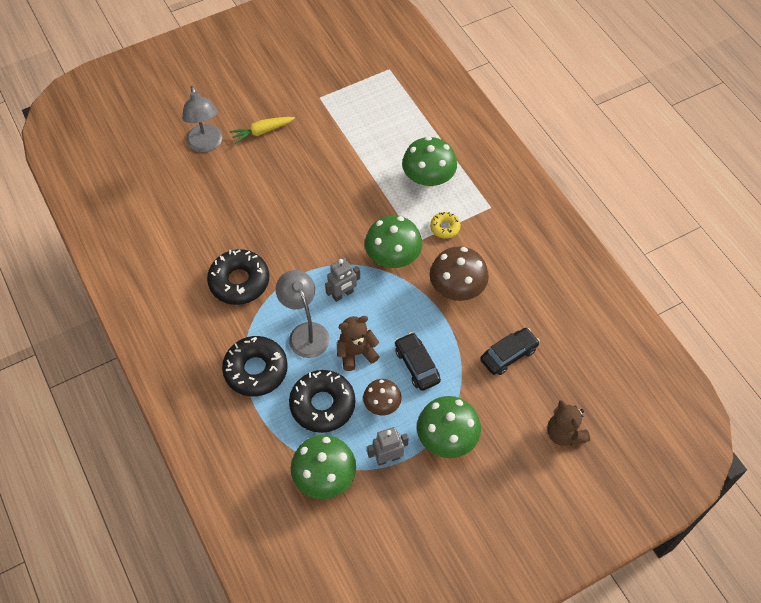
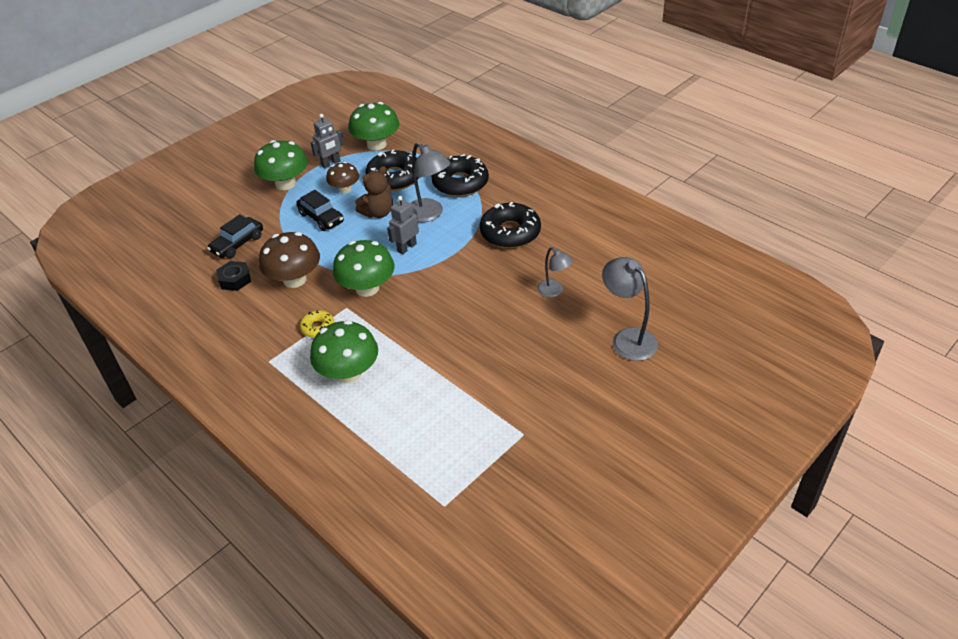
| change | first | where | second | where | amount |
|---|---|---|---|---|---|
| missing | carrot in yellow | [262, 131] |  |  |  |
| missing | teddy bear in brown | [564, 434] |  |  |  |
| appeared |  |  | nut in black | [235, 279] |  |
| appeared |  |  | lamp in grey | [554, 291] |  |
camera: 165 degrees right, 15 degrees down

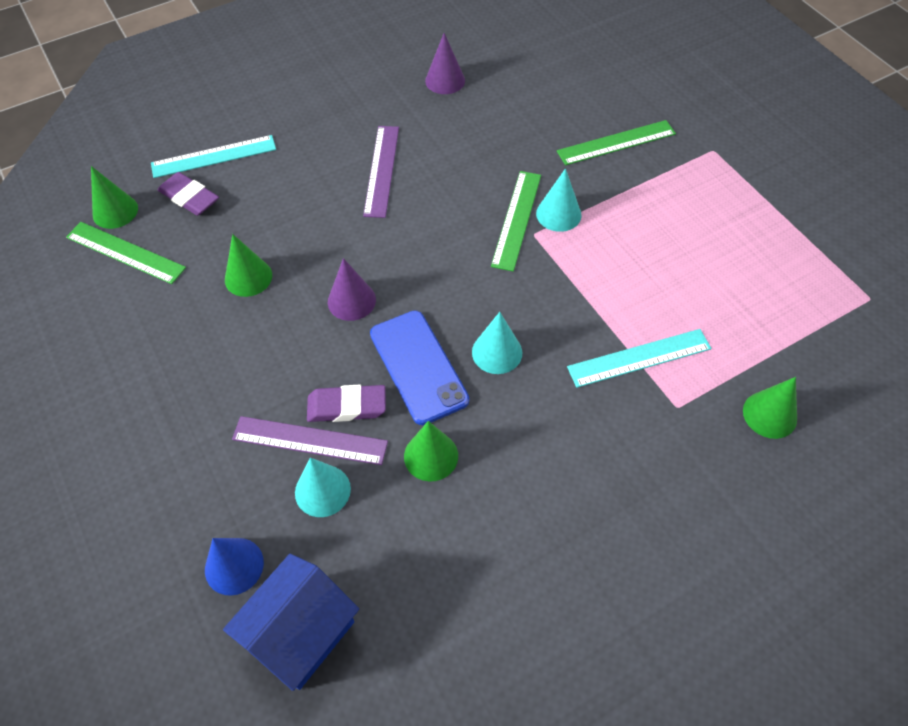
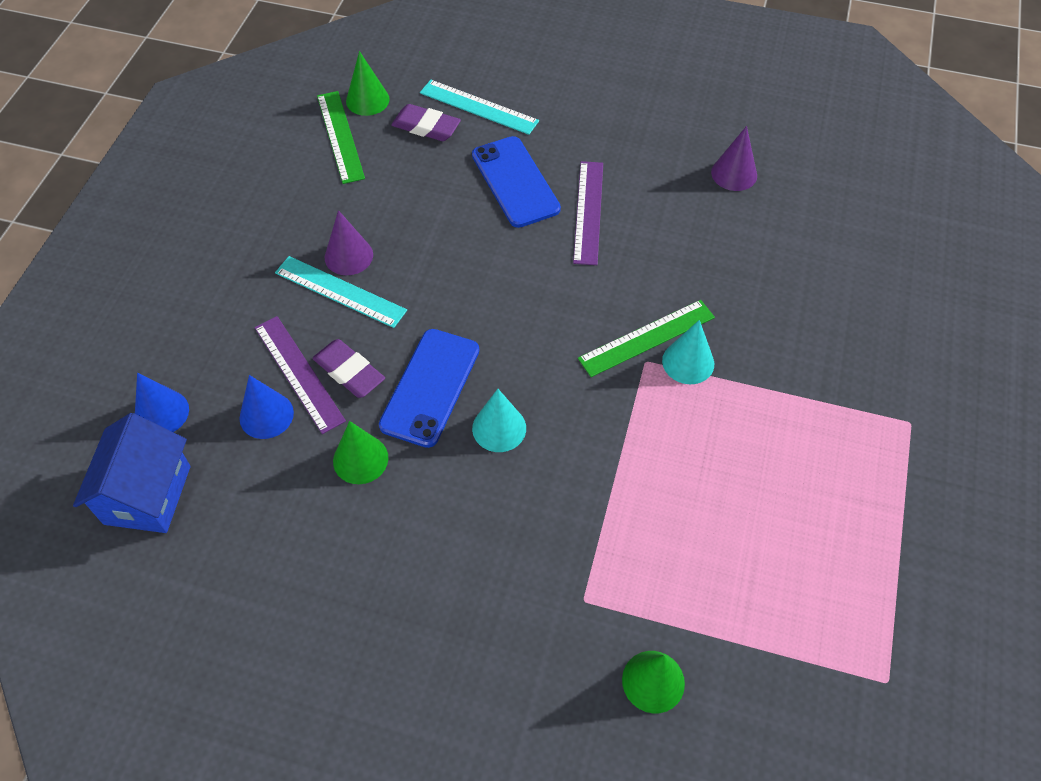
| change | first | where | second | where | amount |
|---|---|---|---|---|---|
| spun | eraser in purple | [189, 197] |  | [426, 127] | 60 degrees counterclockwise |
| spun | house in blue | [301, 633] |  | [147, 495] | 75 degrees counterclockwise |
| missing | cone in green | [248, 277] |  |  |  |
| colour | cone in turquoise | [322, 490] | cone in blue | [266, 415] |  |
| relocated | cone in purple | [351, 300] |  | [348, 256] |  |
| spun | ruler in purple | [381, 170] |  | [588, 212] | 45 degrees counterclockwise |
| missing | ruler in green | [616, 143] |  |  |  |
| relocated | ruler in turquoise | [639, 358] |  | [340, 292] |  |
| appeared |  |  | phone in blue | [515, 182] |  |
camera: 45 degrees right, 0 degrees up

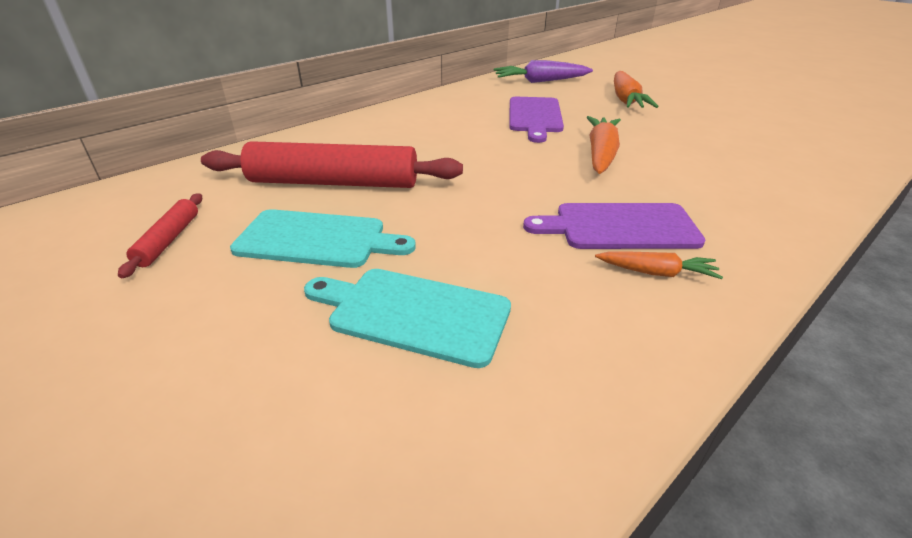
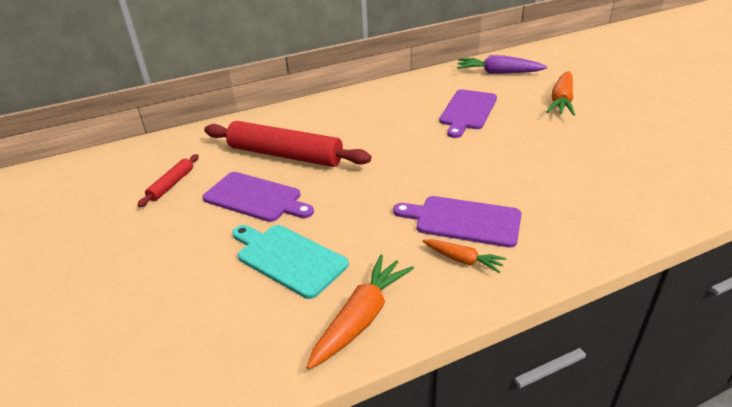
| change | first | where | second | where | amount |
|---|---|---|---|---|---|
| colour | cutting board in turquoise | [317, 239] | cutting board in purple | [256, 198] |  |
| relocated | carrot in orange | [601, 154] |  | [362, 317] |  |
camera: 20 degrees right, 0 degrees up

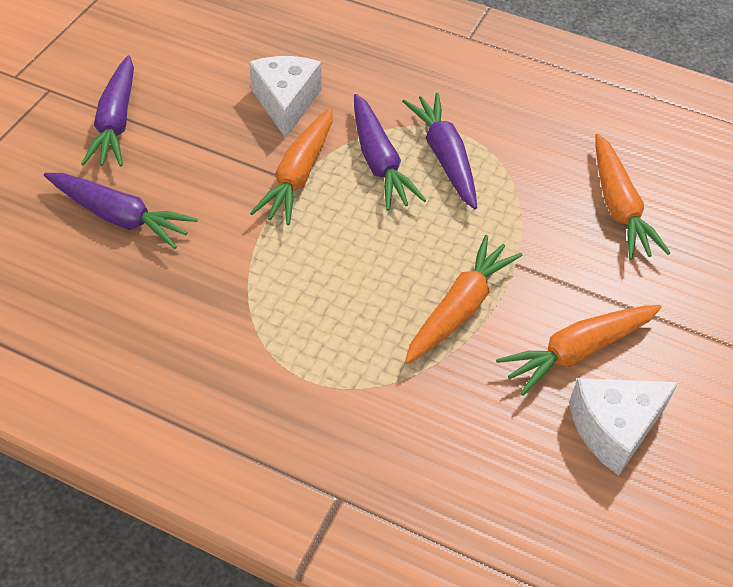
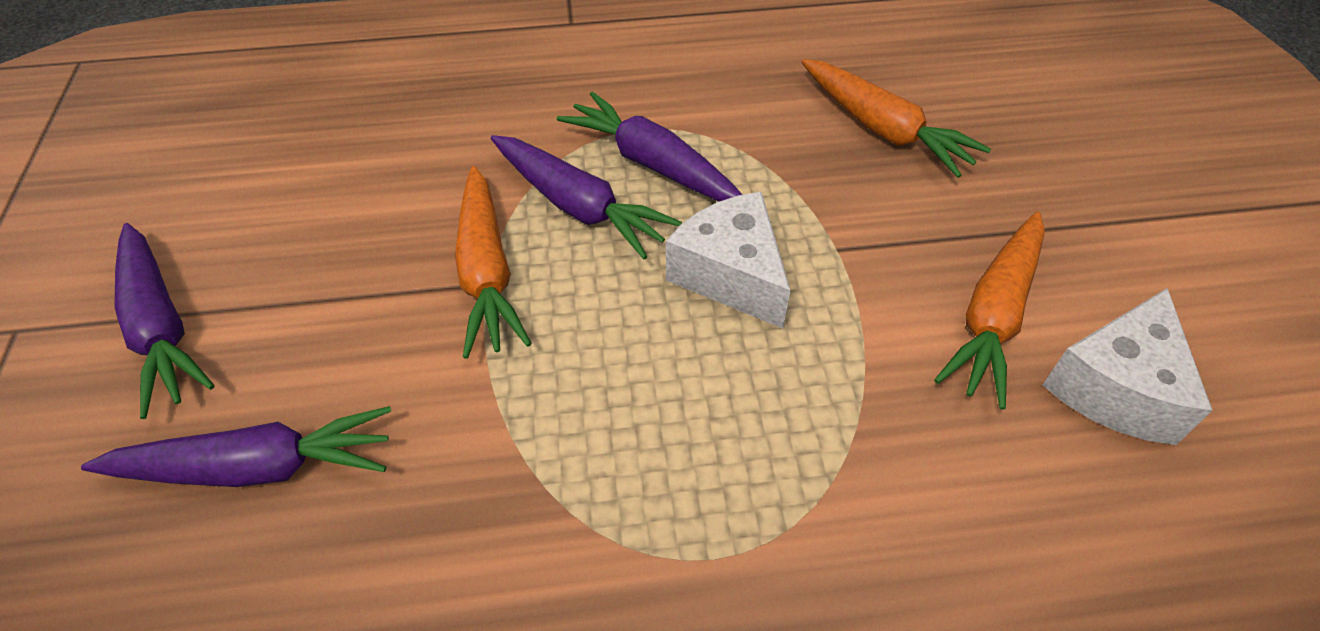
| change | first | where | second | where | amount |
|---|---|---|---|---|---|
| relocated | cheese in white | [286, 103] |  | [731, 275] |  |
| missing | carrot in orange | [459, 308] |  |  |  |
camera: 30 degrees left, 0 degrees up

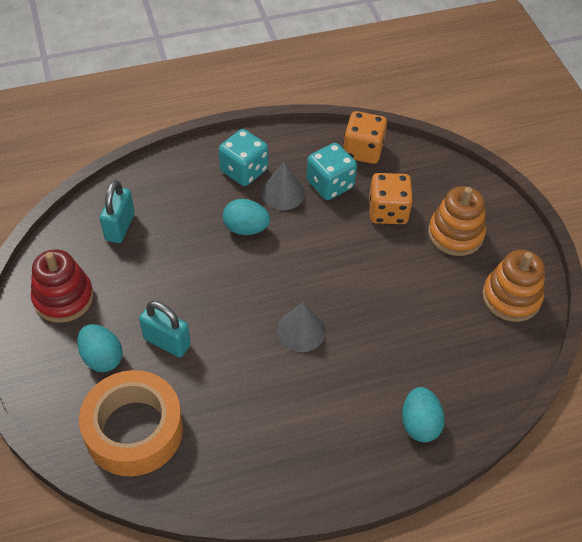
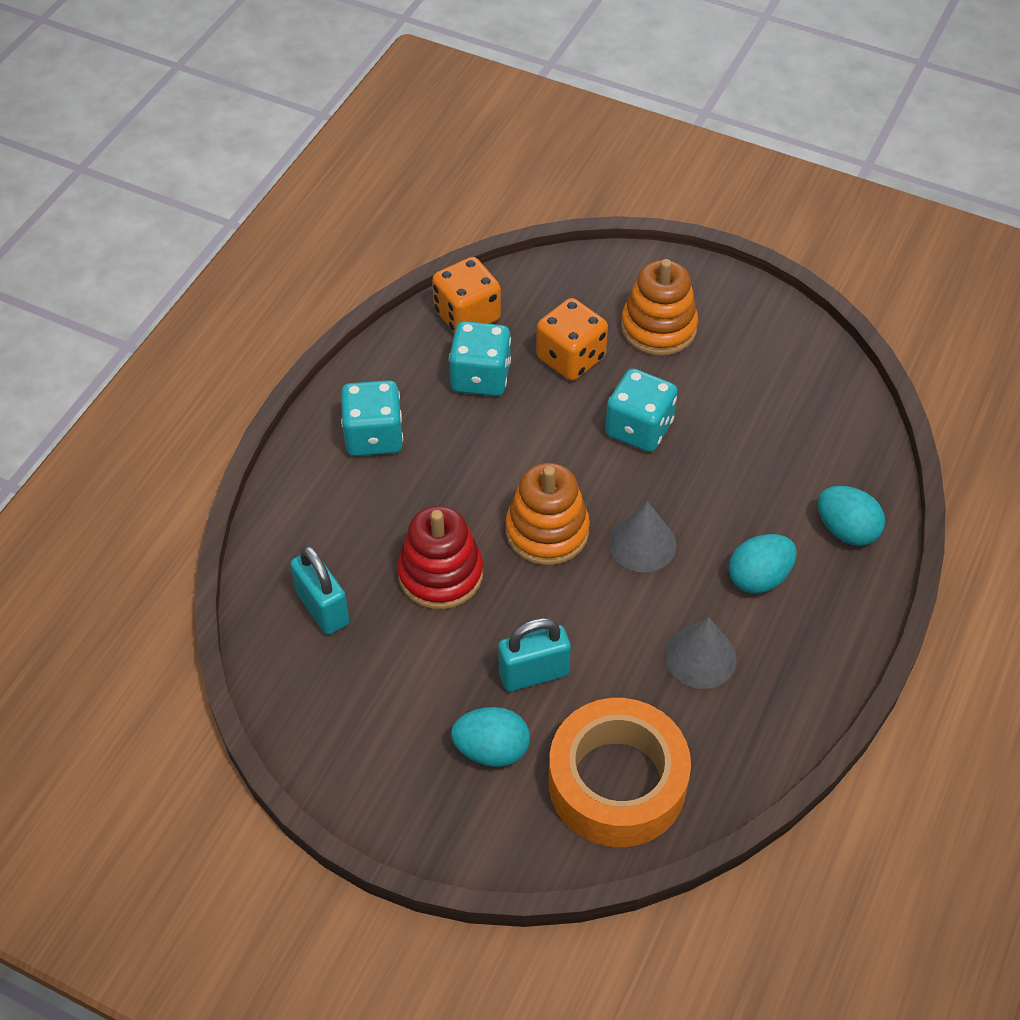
| change | first | where | second | where | amount |
|---|---|---|---|---|---|
| relocated | stacking toy in red | [63, 298] |  | [440, 574] |  |
| relocated | egg in turquoise | [246, 228] |  | [759, 578] |  |
| relocated | cone in grey | [283, 193] |  | [700, 657] |  |
| relocated | stacking toy in orange | [511, 297] |  | [547, 531] |  |
| appeared |  |  | dice in turquoise | [639, 428] |  |
camera: 45 degrees left, 0 degrees up

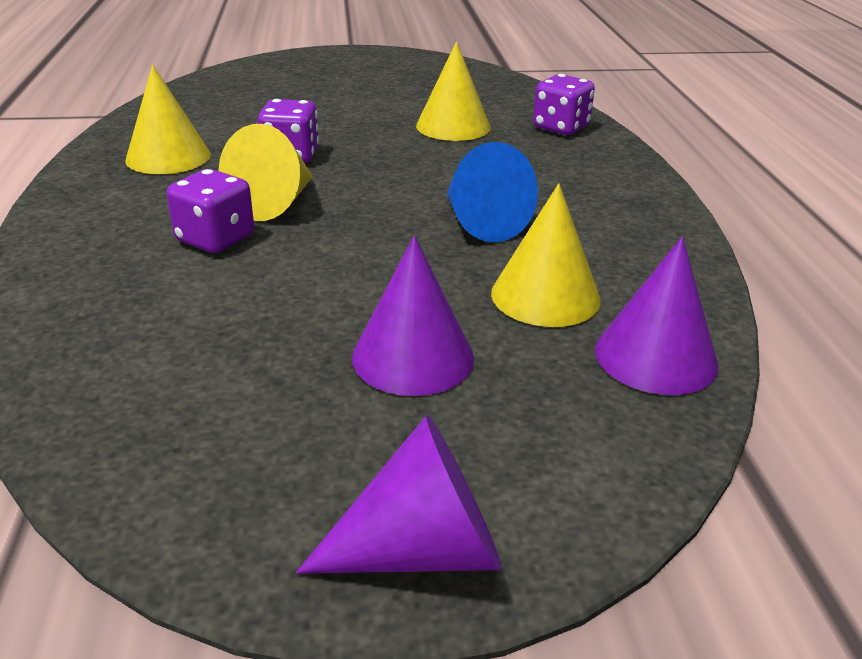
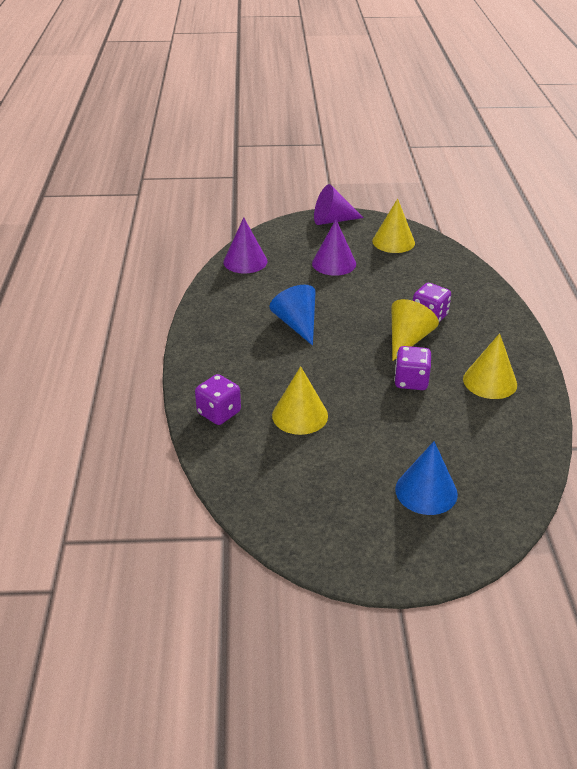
| change | first | where | second | where | amount |
|---|---|---|---|---|---|
| relocated | cone in yellow | [545, 296] |  | [393, 242] |  |
| appeared |  |  | cone in blue | [426, 491] |  |
camera: 175 degrees left, 5 degrees up

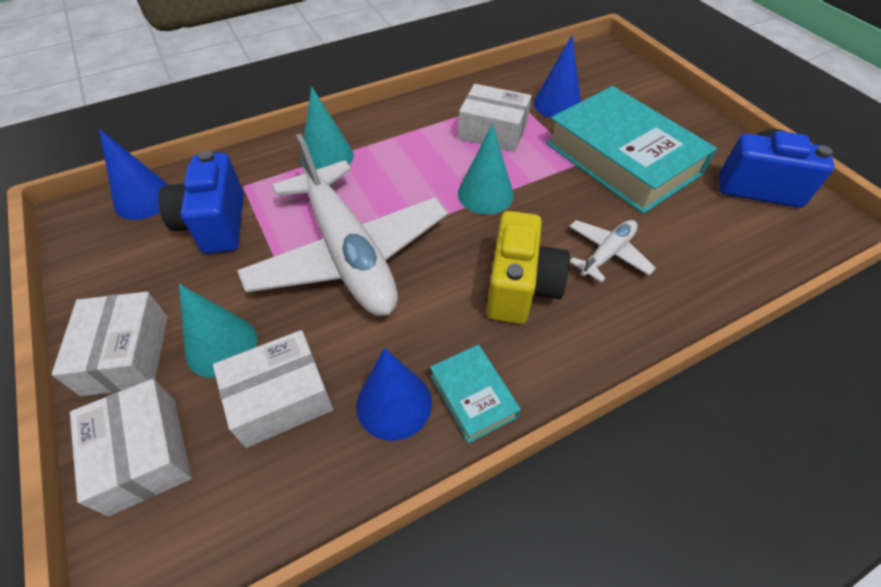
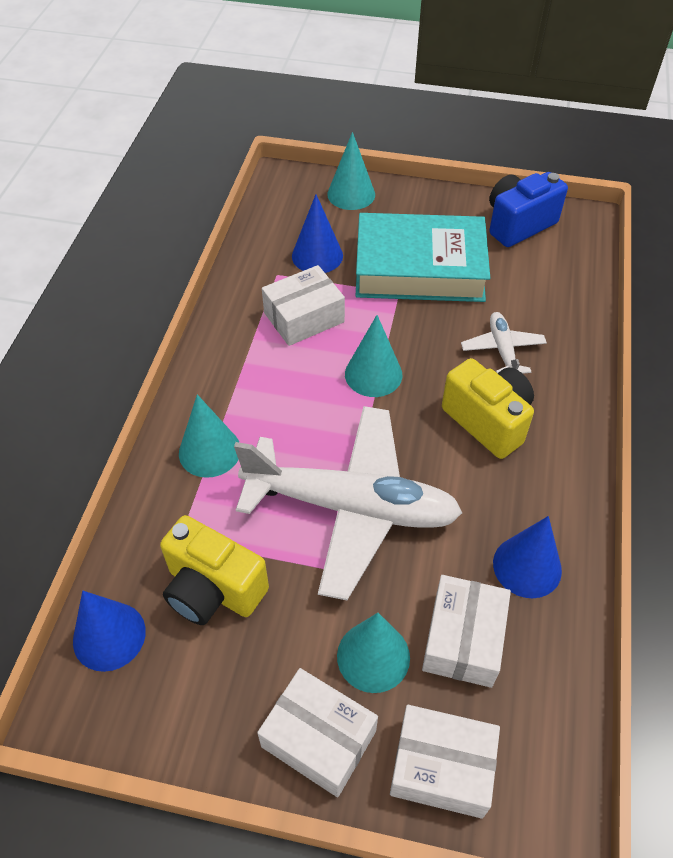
| change | first | where | second | where | amount |
|---|---|---|---|---|---|
| colour | camera in blue | [215, 224] | camera in yellow | [213, 589] |  |
| missing | book in turquoise | [473, 396] |  |  |  |
| appeared |  |  | cone in turquoise | [351, 194] |  |
camera: 50 degrees left, 0 degrees up

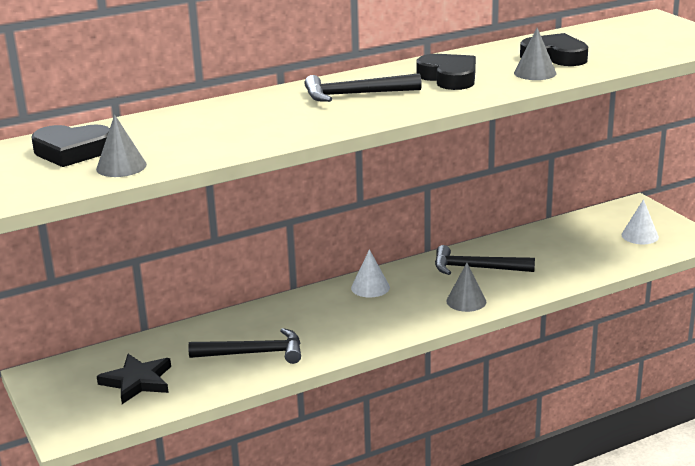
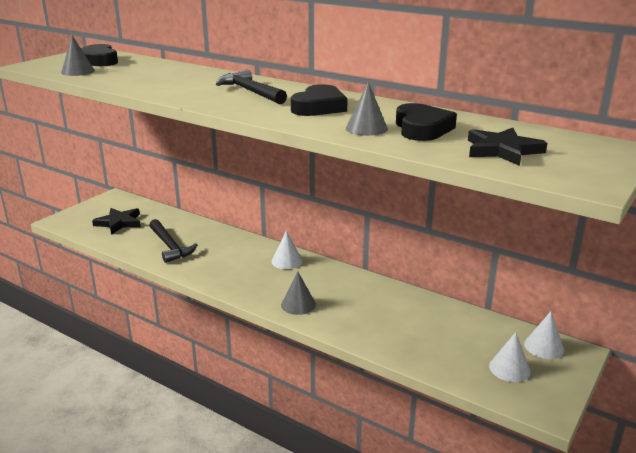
| change | first | where | second | where | amount |
|---|---|---|---|---|---|
| missing | hammer in black | [476, 268] |  |  |  |
| appeared |  |  | star in black | [502, 150] |  |
| appeared |  |  | cone in white | [544, 346] |  |
camera: 60 degrees right, 0 degrees up

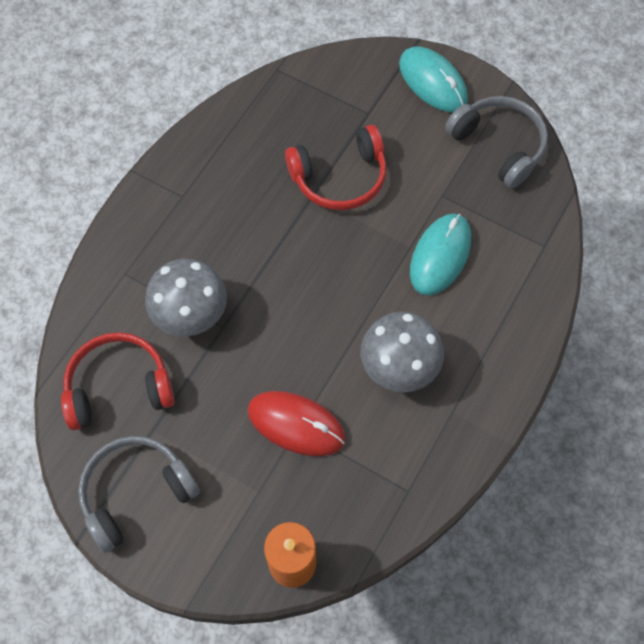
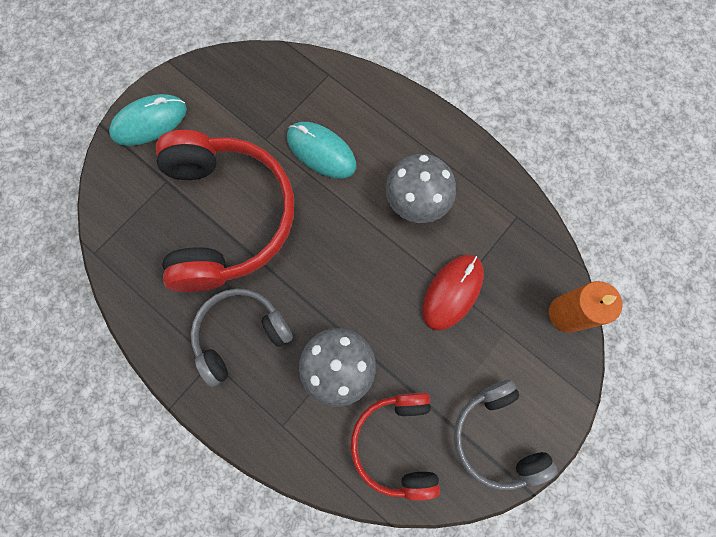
| change | first | where | second | where | amount |
|---|---|---|---|---|---|
| size | headphones in red | [340, 178] |  | [227, 217] | x1.72 |
| relocated | headphones in grey | [498, 145] |  | [240, 334] |  |
camera: 80 degrees left, 10 degrees up

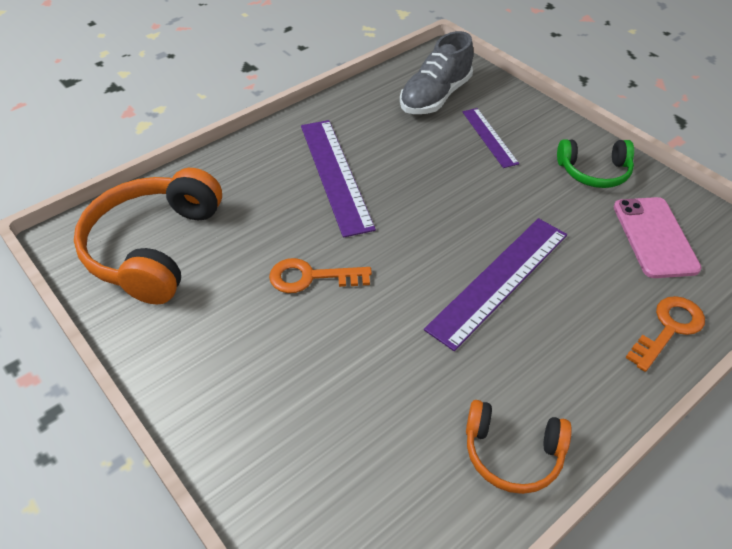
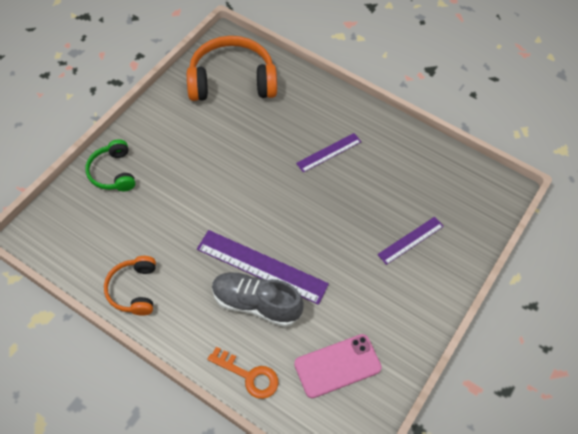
| change | first | where | second | where | amount |
|---|---|---|---|---|---|
| missing | key in orange | [311, 277] |  |  |  |
| size | ruler in purple | [336, 175] |  | [329, 152] | x0.58 |
| relocated | shoe in grey | [435, 97] |  | [256, 304] |  |
| relocated | headphones in green | [594, 172] |  | [113, 172] |  |
camera: 70 degrees right, 10 degrees up

